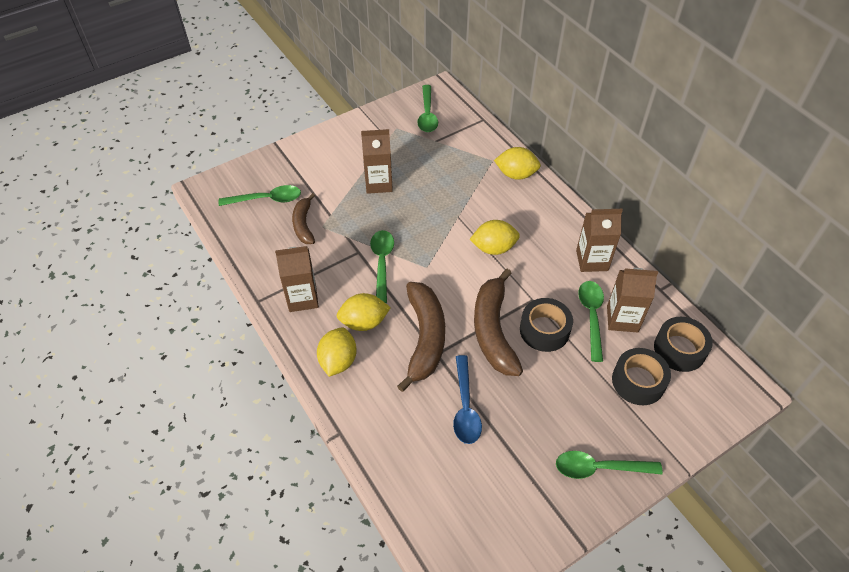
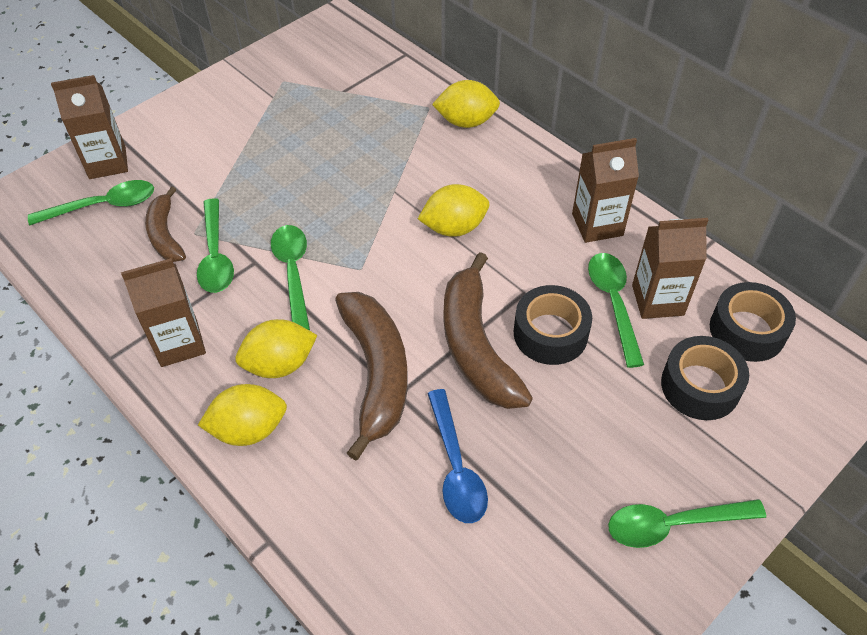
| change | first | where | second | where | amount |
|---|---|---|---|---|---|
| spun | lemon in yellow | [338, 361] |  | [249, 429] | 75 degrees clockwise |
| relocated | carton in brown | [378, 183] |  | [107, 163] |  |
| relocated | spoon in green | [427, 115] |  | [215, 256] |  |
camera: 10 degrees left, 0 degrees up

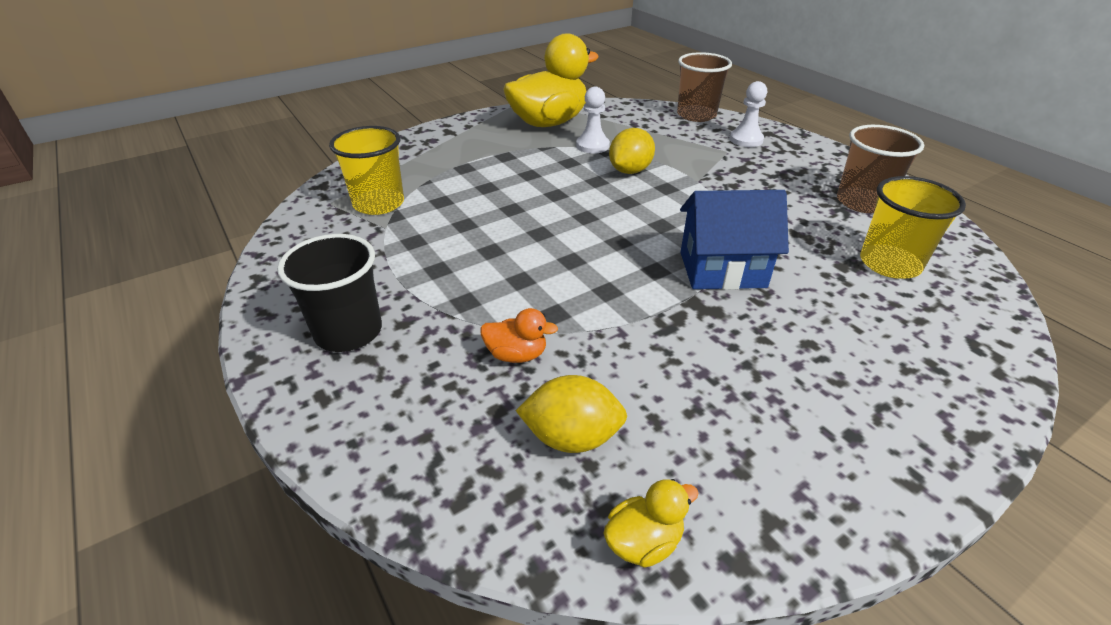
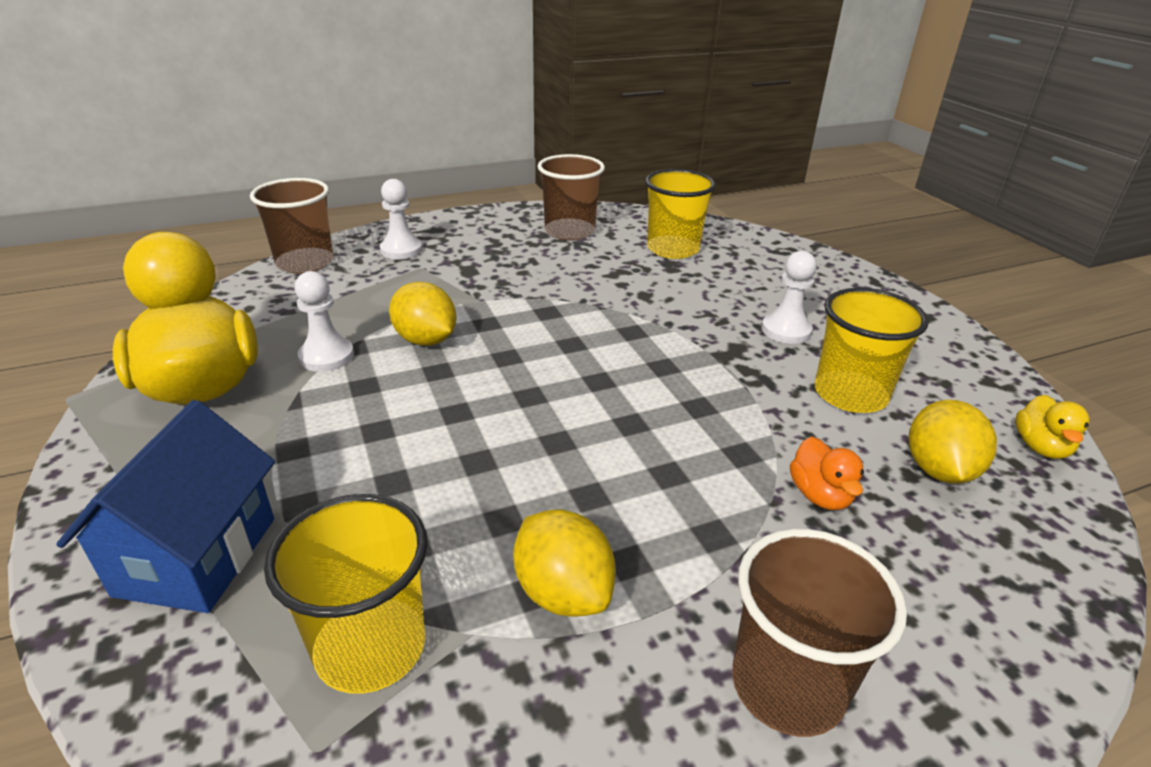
| change | first | where | second | where | amount |
|---|---|---|---|---|---|
| colour | cup in black | [348, 332] | cup in brown | [787, 685] |  |
| spun | duck in orange | [516, 354] |  | [820, 495] | 150 degrees clockwise |
| spun | duck in yellow | [643, 542] |  | [1040, 447] | 150 degrees counterclockwise |
| relocated | house in blue | [722, 270] |  | [197, 556] |  |
| appeared |  |  | lemon in yellow | [563, 592] |  |
| appeared |  |  | pawn in white | [786, 330] |  |
| appeared |  |  | cup in yellow | [850, 394] |  |
camera: 80 degrees left, 5 degrees down

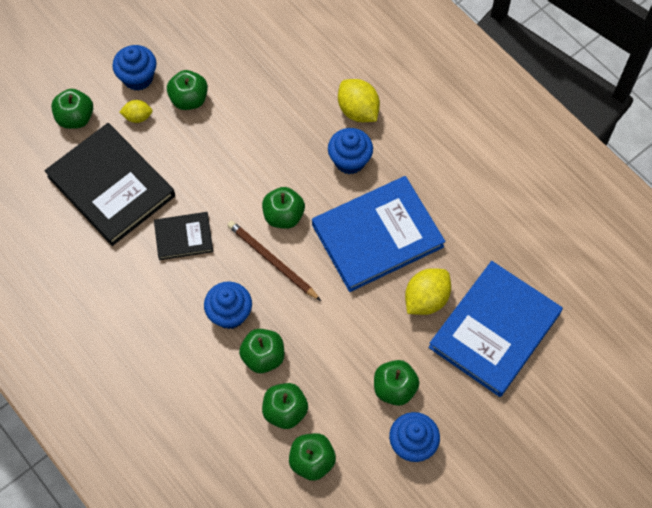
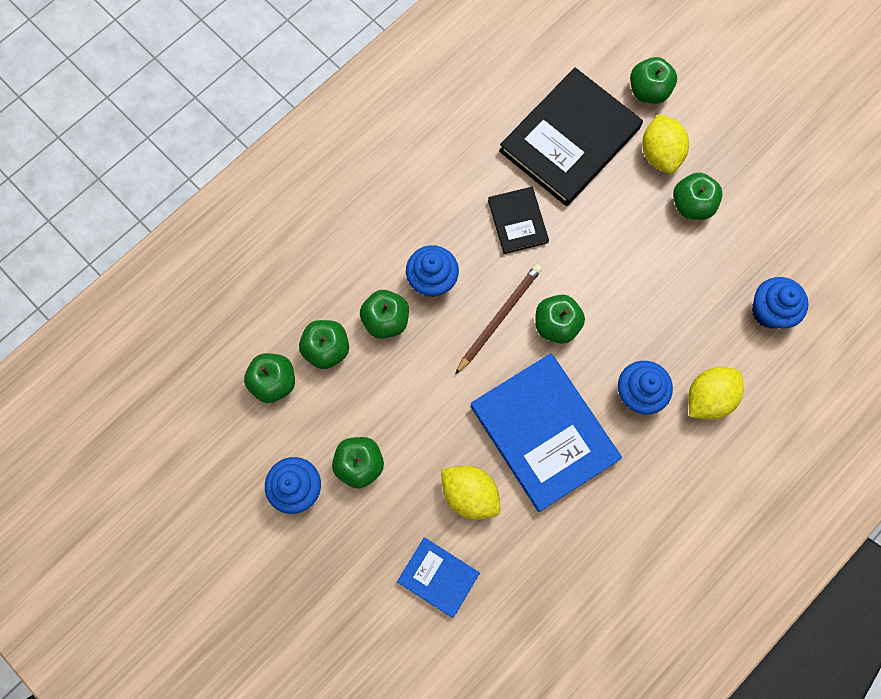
| change | first | where | second | where | amount |
|---|---|---|---|---|---|
| relocated | cupcake in blue | [138, 78] |  | [769, 311] |  |
| size | lemon in yellow | [138, 117] |  | [660, 154] | x1.71 |
| size | book in blue | [494, 330] |  | [438, 577] | x0.51 |
camera: 85 degrees right, 10 degrees up

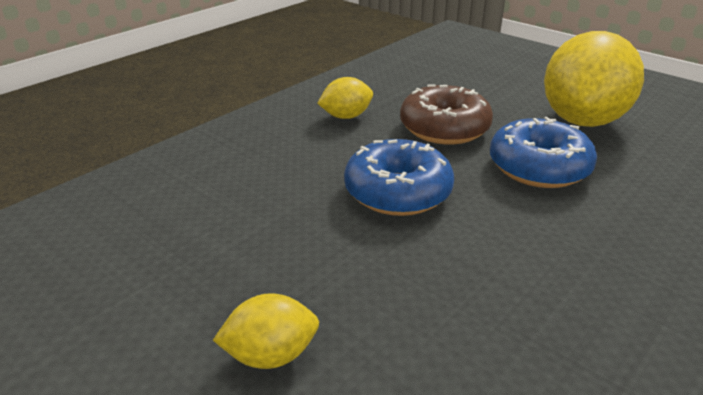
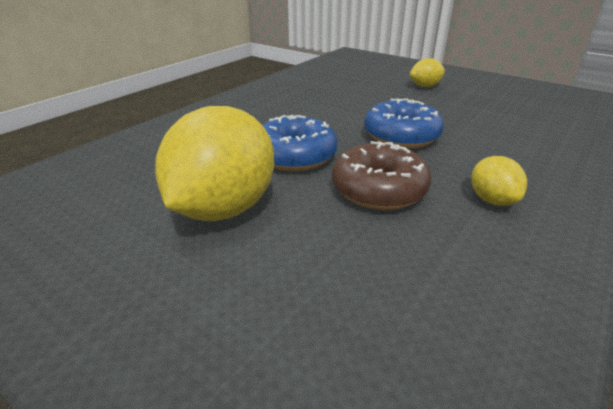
| change | first | where | second | where | amount |
|---|---|---|---|---|---|
| spun | lemon in yellow | [346, 116] |  | [492, 200] | 75 degrees counterclockwise |
camera: 175 degrees right, 0 degrees up

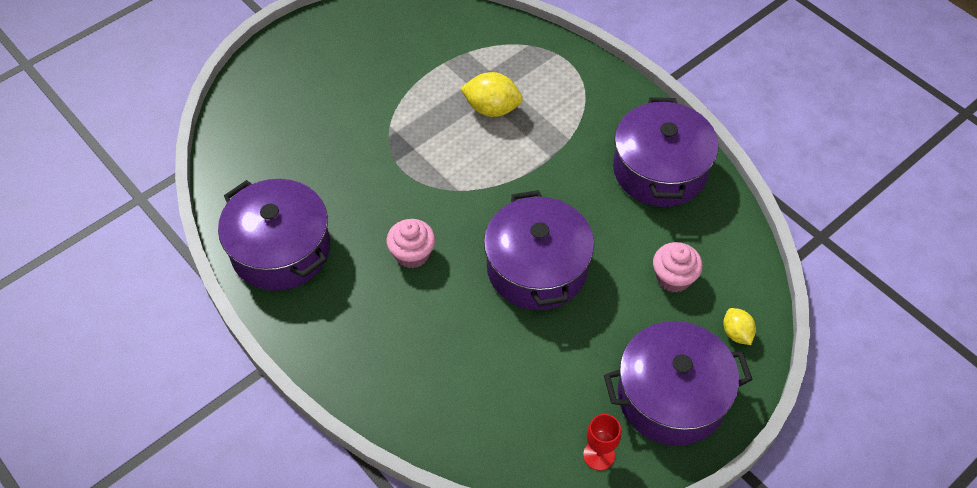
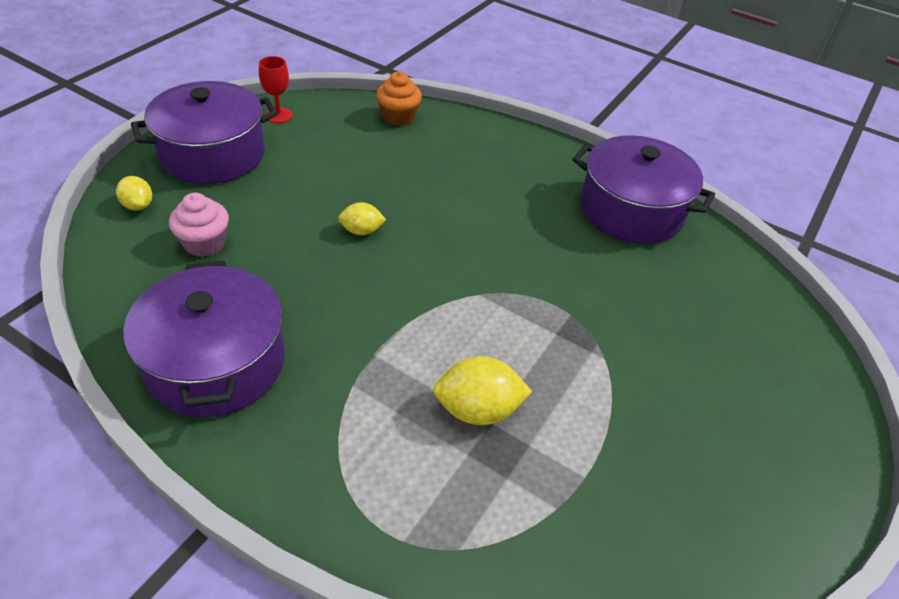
| change | first | where | second | where | amount |
|---|---|---|---|---|---|
| missing | cupcake in pink | [412, 254] |  |  |  |
| exchanged | pot in purple | [537, 268] | lemon in yellow | [362, 231] |  |
| appeared |  |  | cupcake in orange | [398, 117] |  |
camera: 160 degrees right, 10 degrees down

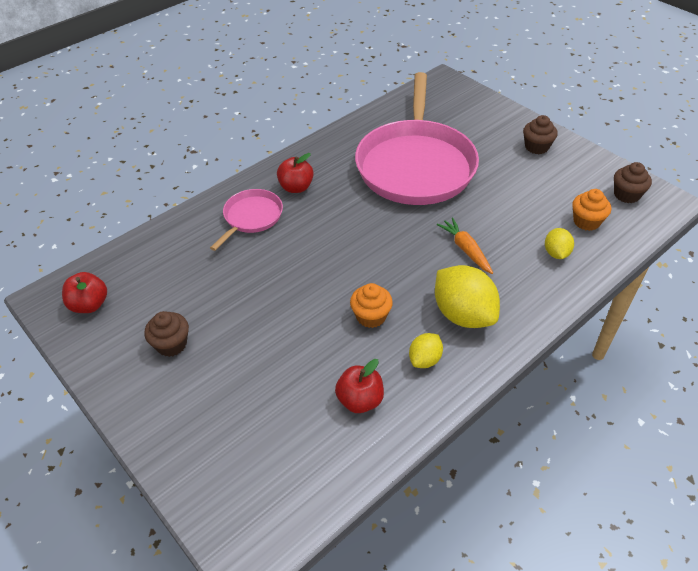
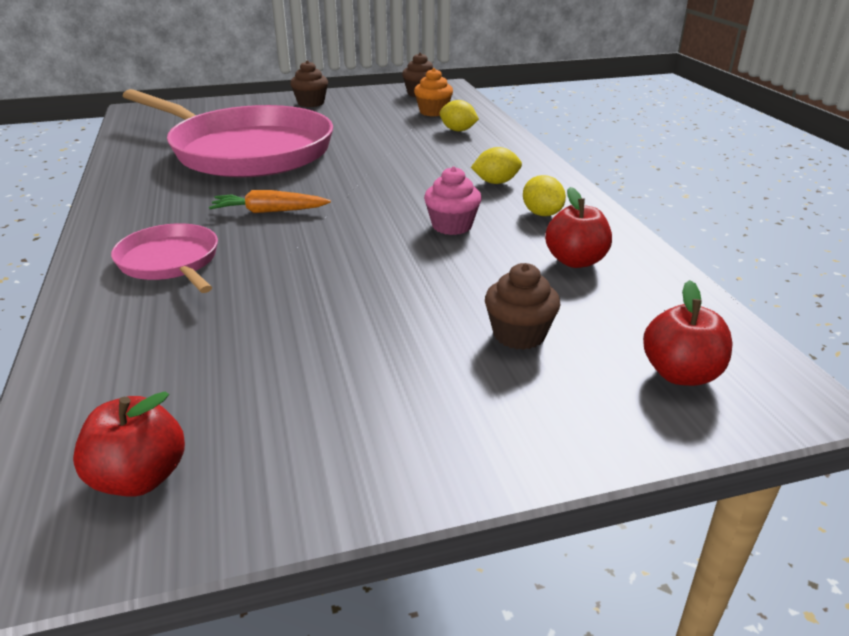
| change | first | where | second | where | amount |
|---|---|---|---|---|---|
| relocated | cupcake in brown | [171, 344] |  | [519, 334] |  |
| relocated | apple in red | [296, 187] |  | [680, 374] |  |
| colour | cupcake in orange | [371, 316] | cupcake in pink | [452, 226] |  |
| size | lemon in yellow | [463, 314] |  | [496, 182] | x0.53 |
| relocated | carrot in orange | [465, 249] |  | [269, 211] |  |
camera: 65 degrees left, 15 degrees down

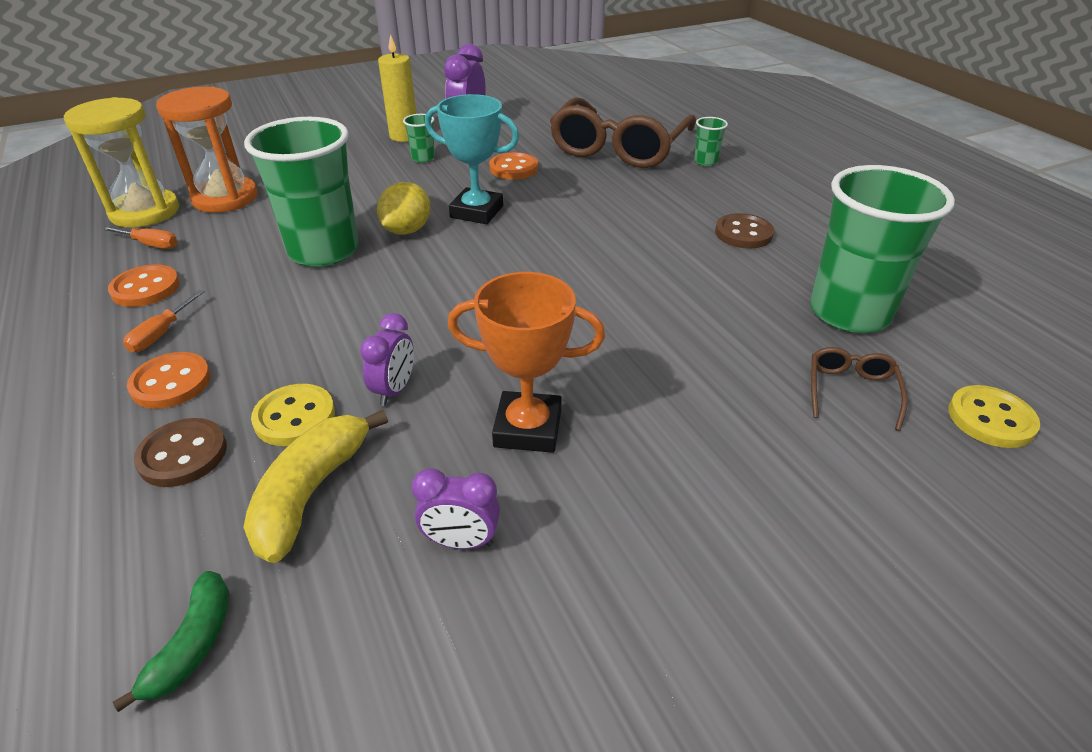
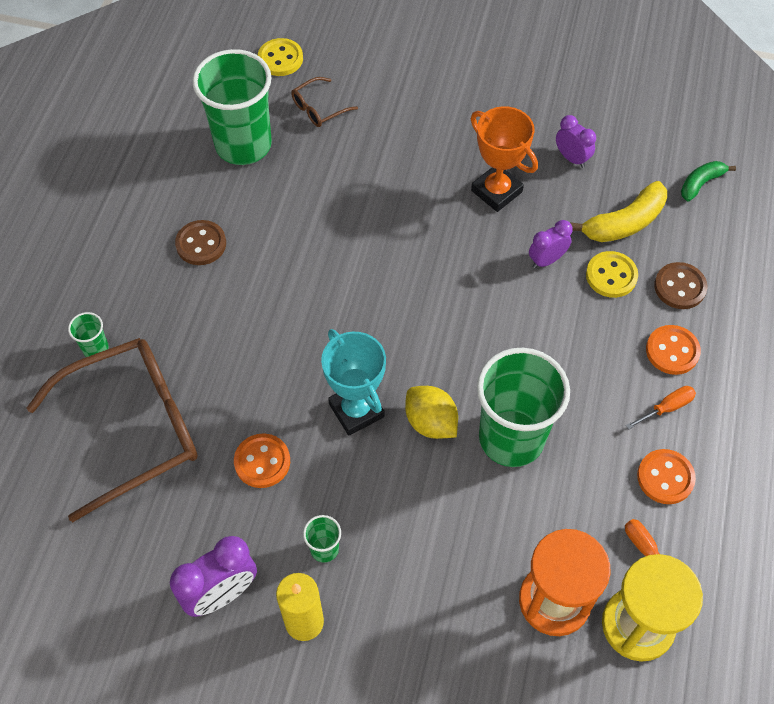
| change | first | where | second | where | amount |
|---|---|---|---|---|---|
| spun | lemon in yellow | [407, 230] |  | [430, 422] | 75 degrees clockwise |
camera: 140 degrees left, 20 degrees up

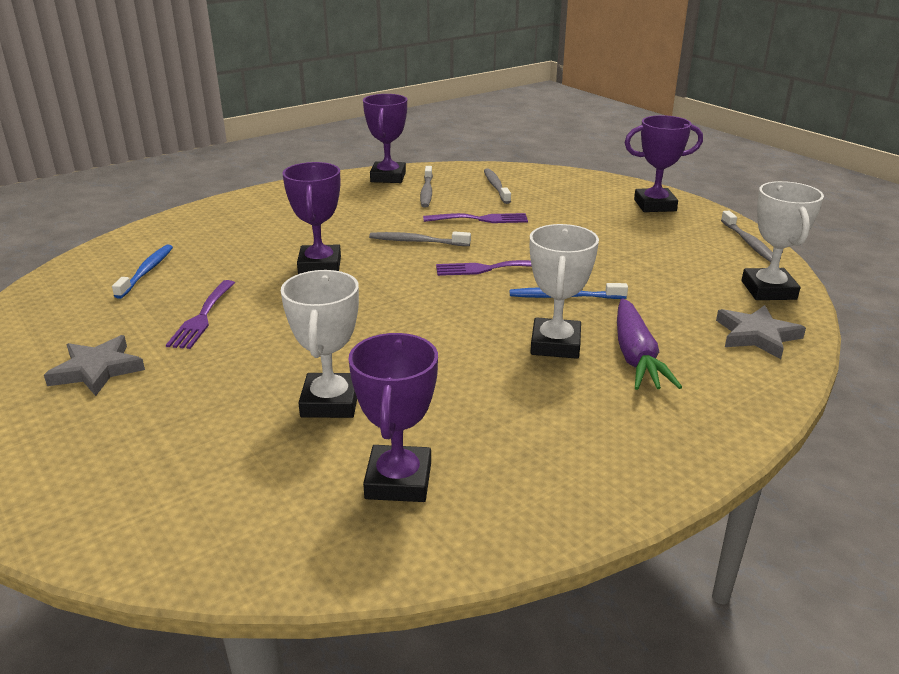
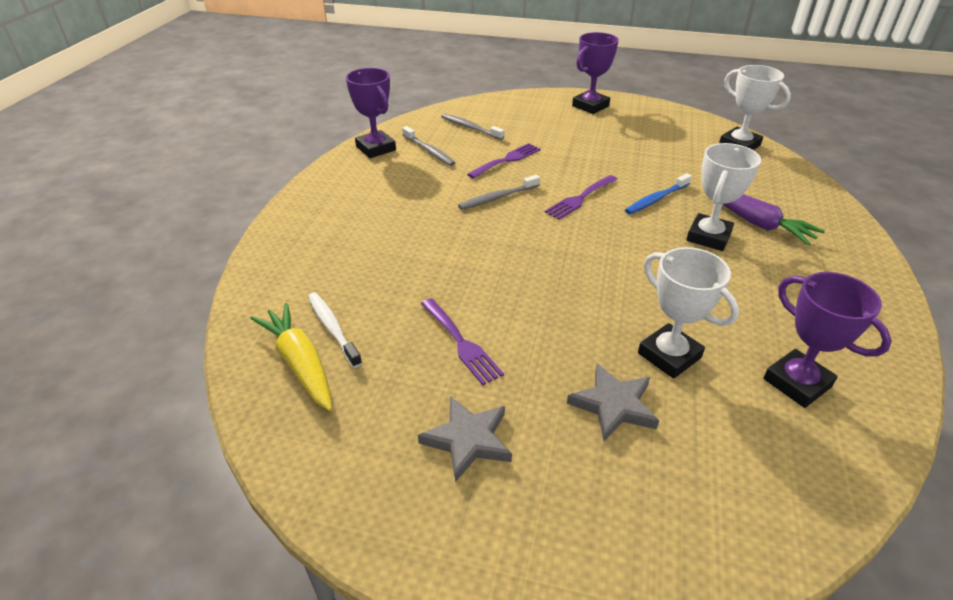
| change | first | where | second | where | amount |
|---|---|---|---|---|---|
| colour | toothbrush in blue | [146, 271] | toothbrush in white | [333, 328] |  |
| missing | trophy in purple | [320, 265] |  |  |  |
| spun | trophy in white | [555, 344] |  | [708, 237] | 60 degrees clockwise |
| relocated | star in grey | [757, 335] |  | [614, 405] |  |
| missing | toothbrush in grey | [748, 243] |  |  |  |
| appeared |  |  | carrot in yellow | [300, 364] |  |
camera: 40 degrees left, 10 degrees up

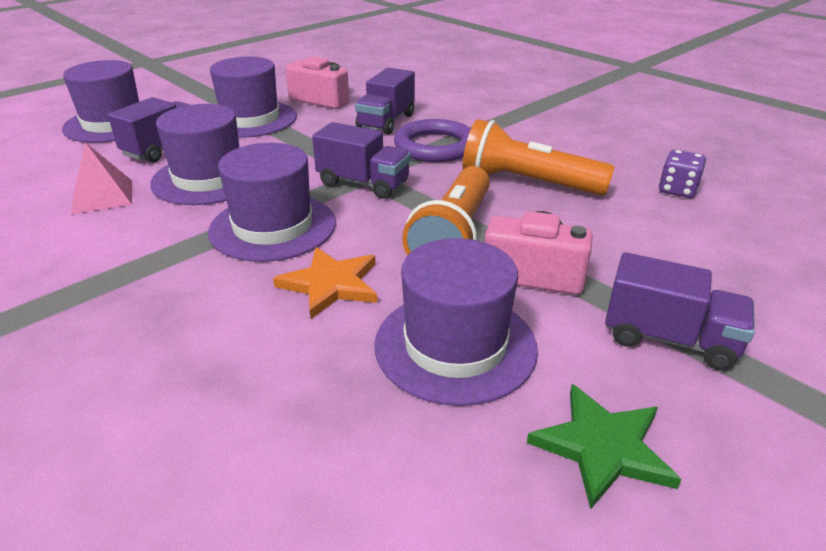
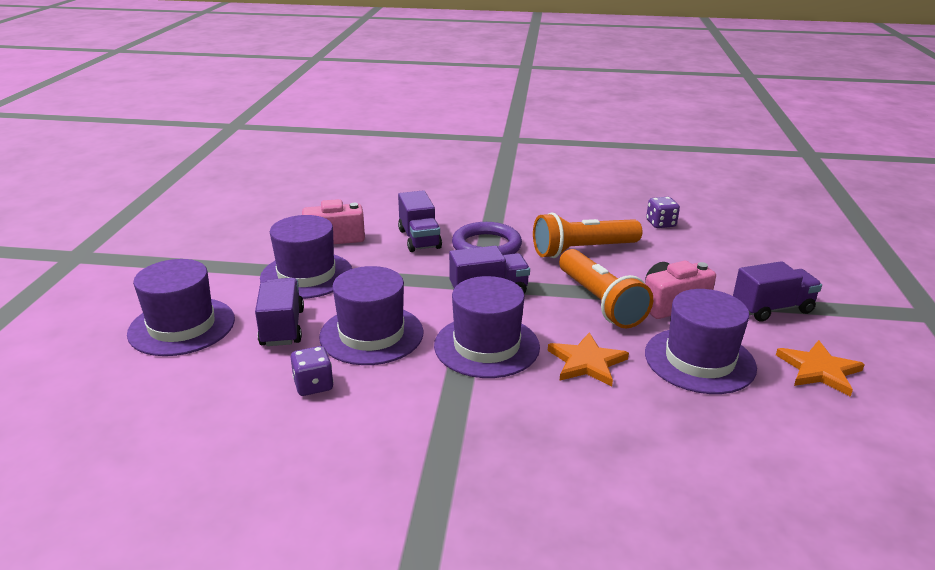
| change | first | where | second | where | amount |
|---|---|---|---|---|---|
| exchanged | pyramid in pink | [102, 196] | dice in purple | [313, 385] |  |
| colour | star in green | [602, 447] | star in orange | [819, 370] |  |
camera: 40 degrees left, 5 degrees down

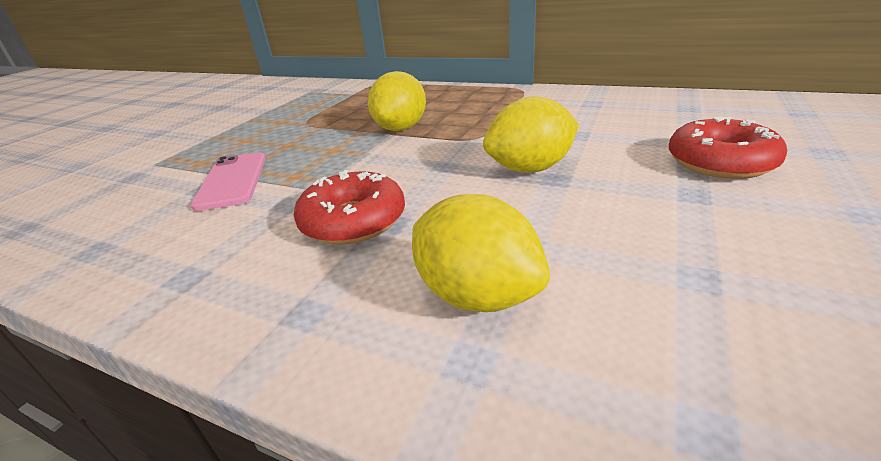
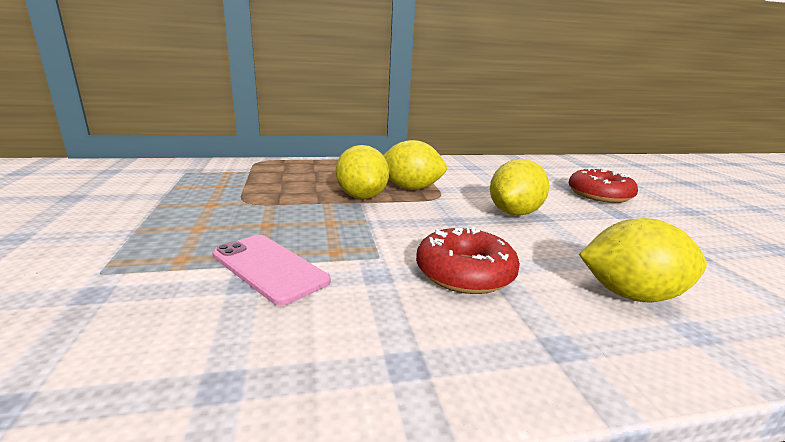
| change | first | where | second | where | amount |
|---|---|---|---|---|---|
| appeared |  |  | lemon in yellow | [410, 188] |  |
camera: 40 degrees left, 10 degrees down

